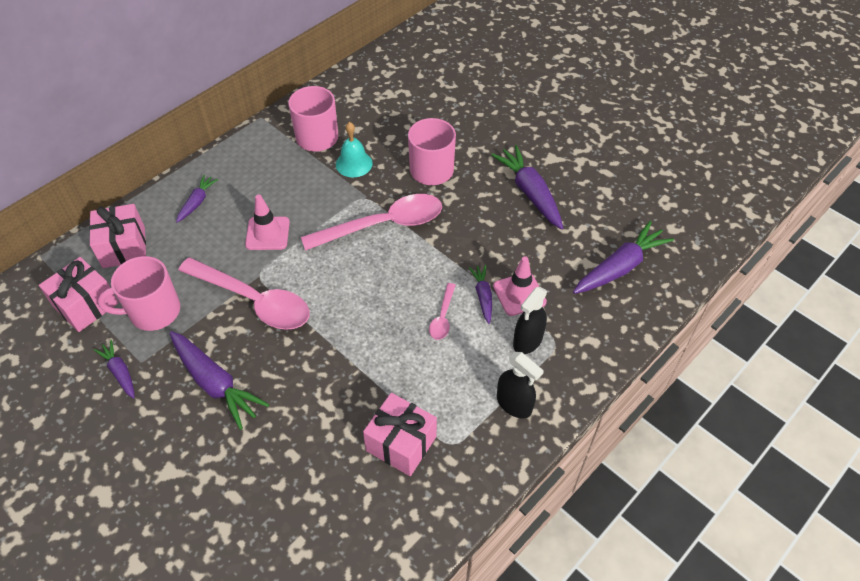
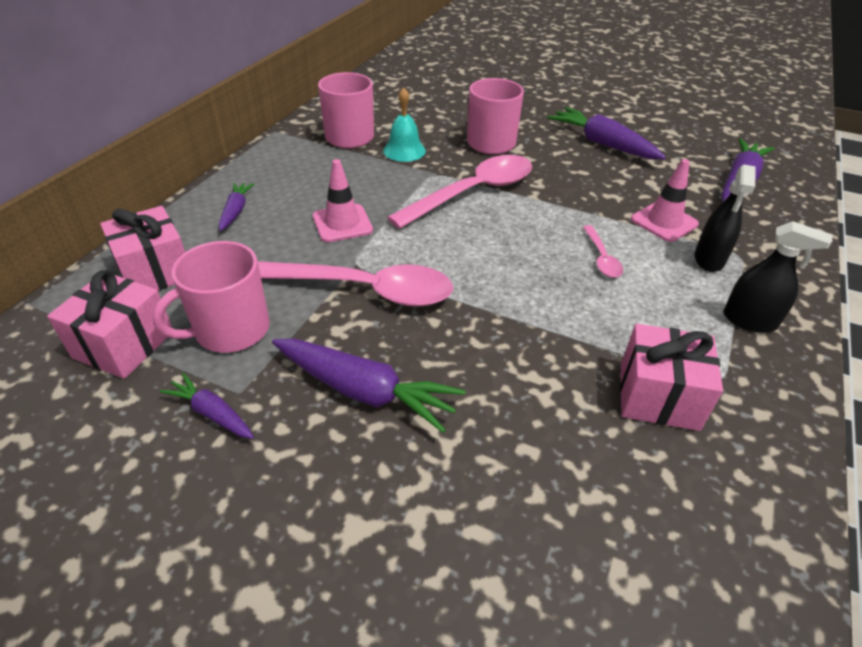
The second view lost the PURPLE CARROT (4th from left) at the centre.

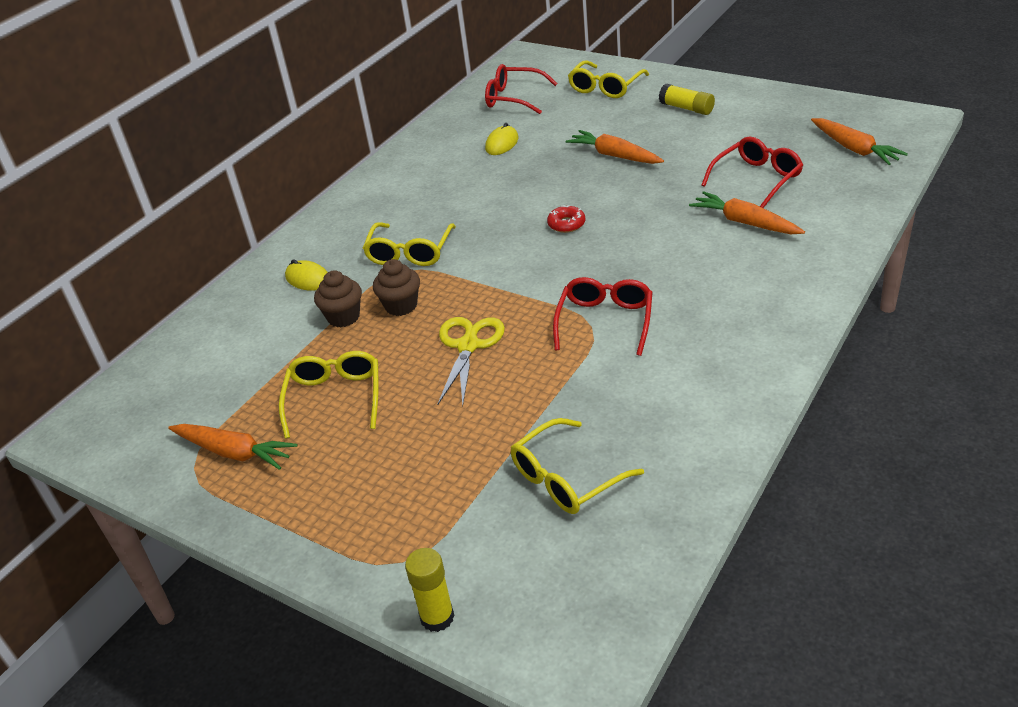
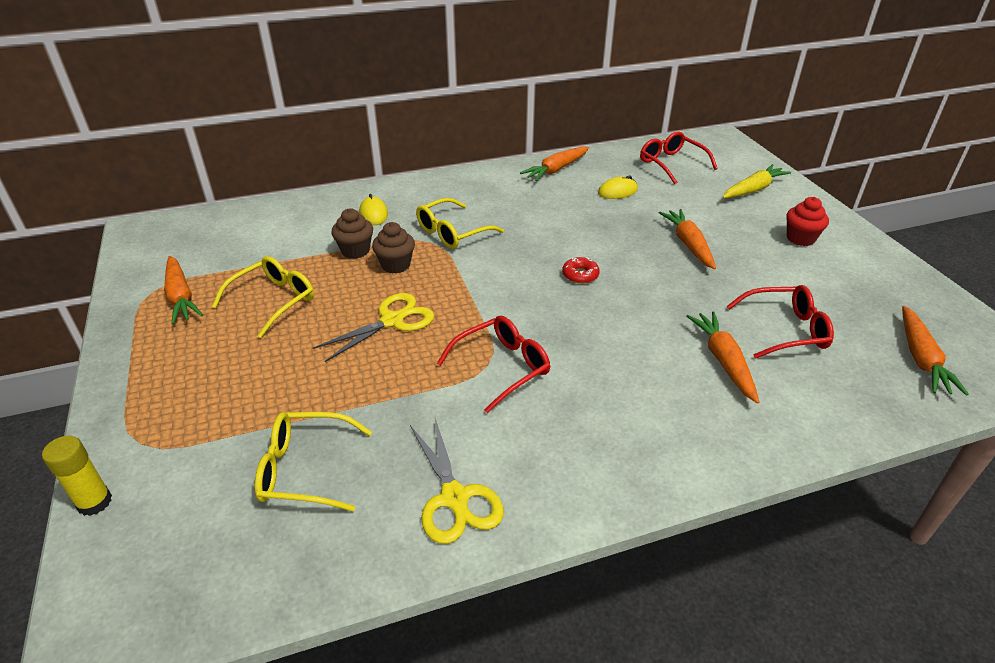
The second view gained the YELLOW SCISSORS (2nd from left) at the bottom centre.
The second view gained the ORANGE CARROT (2nd from left) at the top centre.
Where the YELLOW GLASSES (4th from left) stood at the top centre, the YELLOW CARROT came to stand at the top right.
Where the YELLOW GLUE STICK (2nd from left) stood at the top right, the RED CUPCAKE came to stand at the middle right.

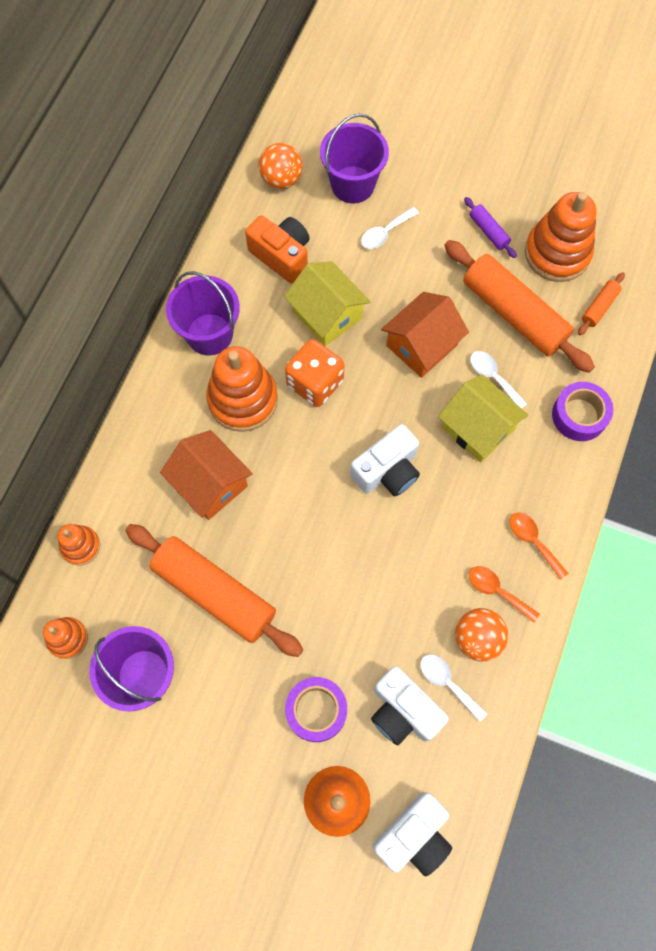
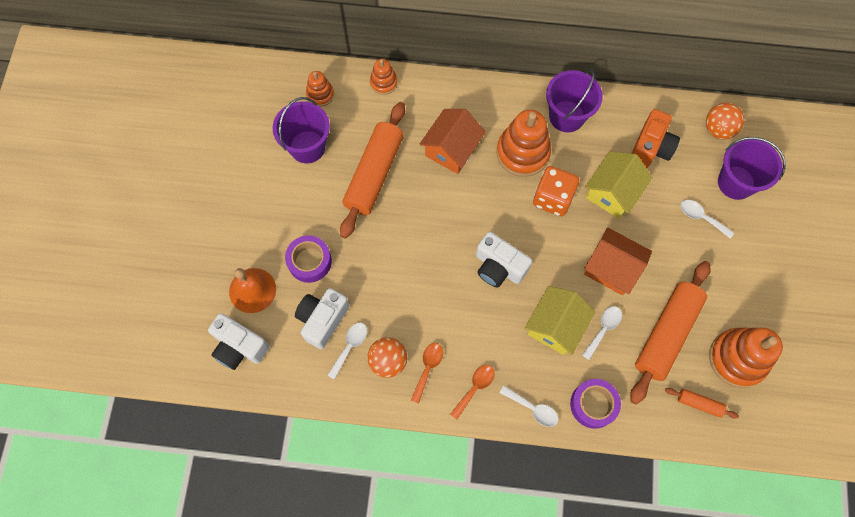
The second view gained the WHITE SPOON (2nd from left) at the bottom centre.
The second view lost the PURPLE ROLLING PIN at the top right.

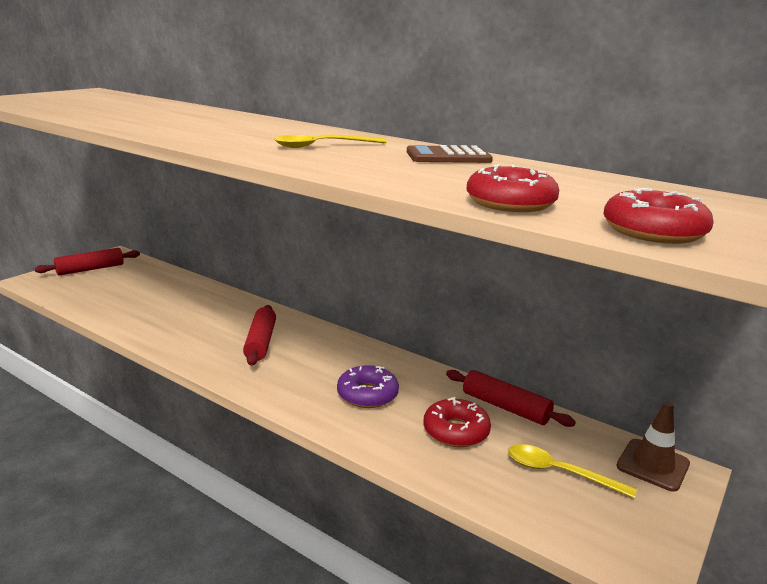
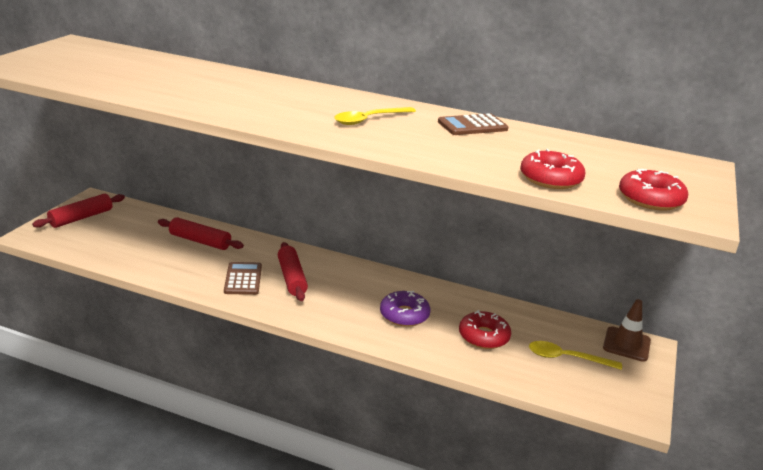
The RED ROLLING PIN (3rd from left in the first image) ended up elsewhere, having gone from the bottom centre to the middle left.
The second view gained the BROWN CALCULATOR (1st from left) at the middle left.

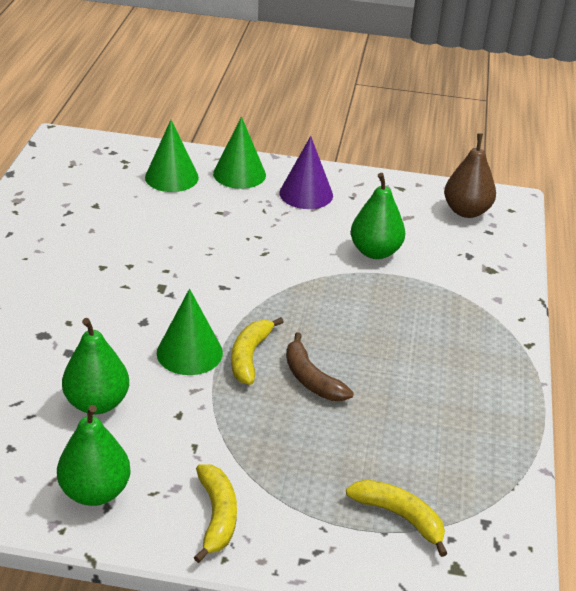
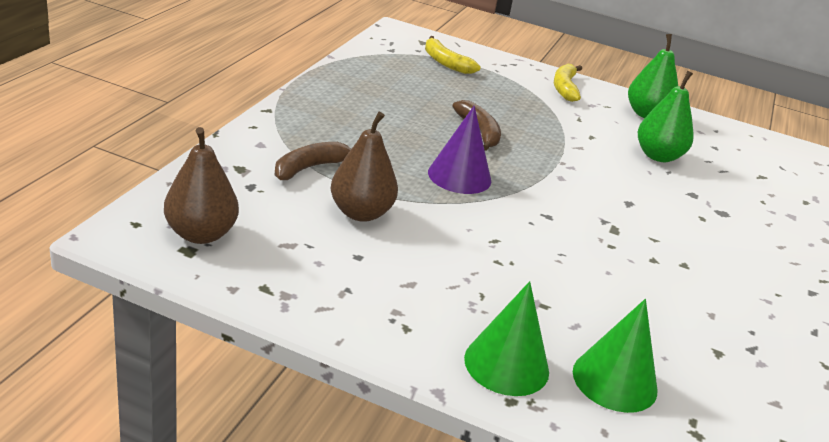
The second view gained the BROWN BANANA (1st from left) at the centre.
What was the GREEN PEAR (3rd from left) at the centre turned into the BROWN PEAR (2nd from left) at the centre.
The PURPLE CONE ended up elsewhere, having gone from the top centre to the centre.
The second view lost the GREEN CONE (2nd from left) at the middle left.
The second view lost the YELLOW BANANA (2nd from left) at the centre.

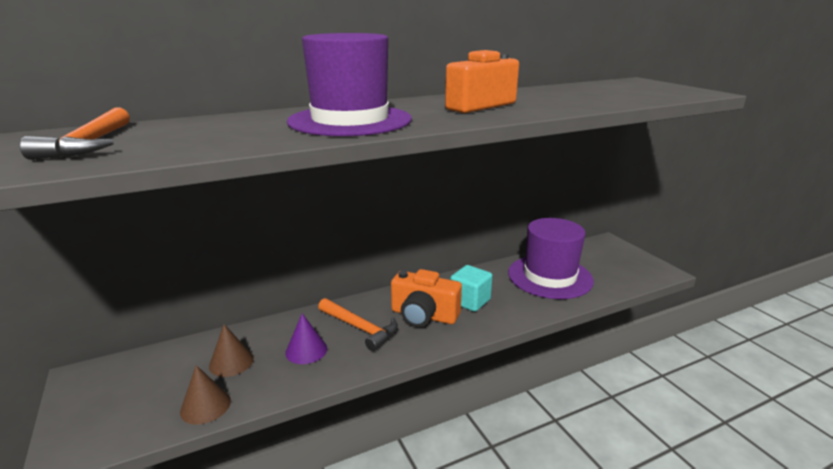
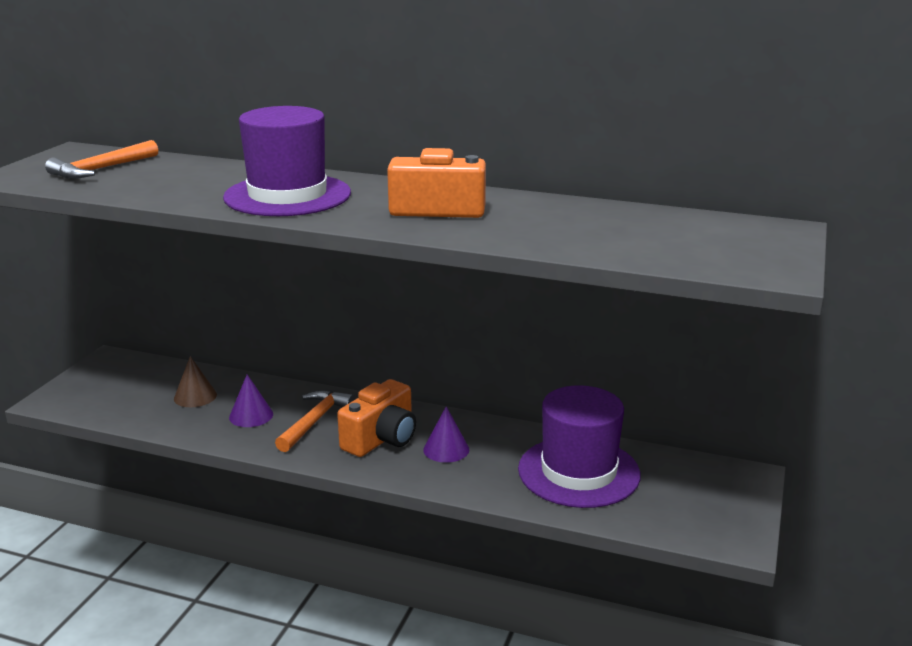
The ORANGE HAMMER (2nd from left) at the bottom centre ended up facing another way, 150 degrees counterclockwise from before.
The ORANGE CAMERA (1st from left) at the centre ended up facing another way, 120 degrees counterclockwise from before.
Where the TURQUOISE CUBE stood at the centre, the PURPLE CONE (2nd from left) came to stand at the bottom centre.
The second view lost the BROWN CONE (1st from left) at the bottom left.

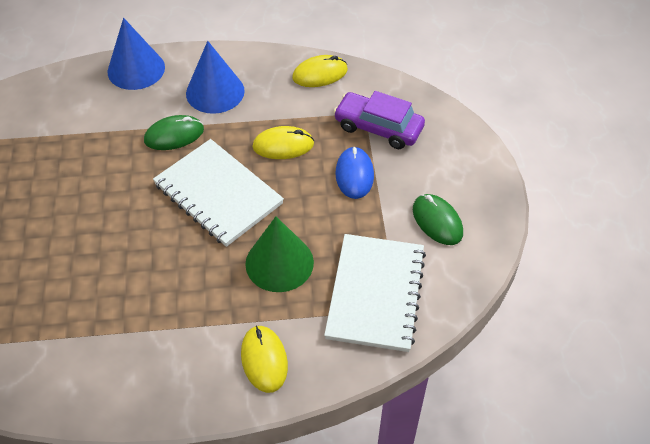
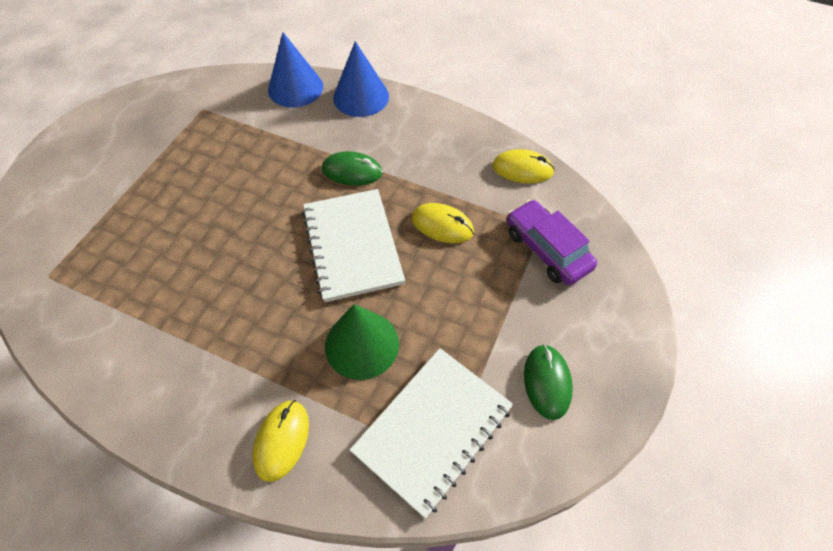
The BLUE CONE (2nd from left in the first image) ended up elsewhere, having gone from the top left to the top centre.
The second view lost the BLUE MOUSE at the centre.

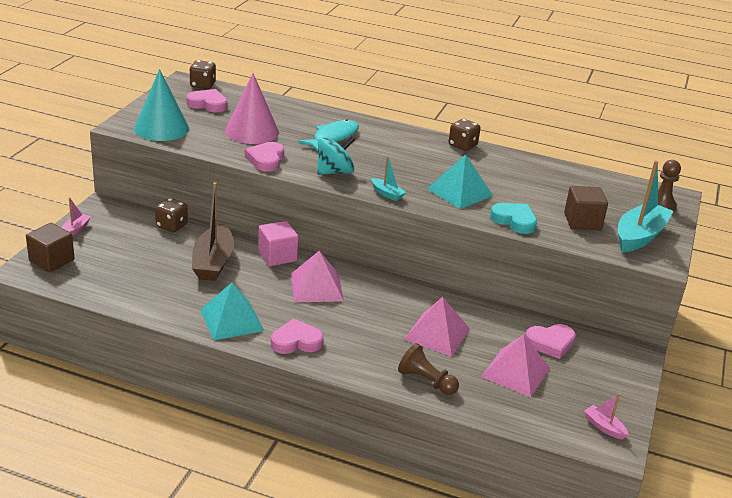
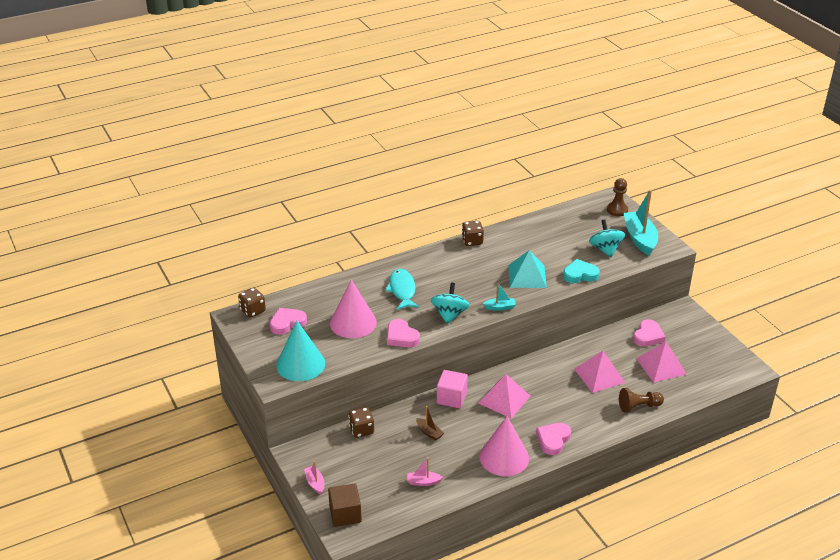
The PINK BOAT (2nd from left) ended up elsewhere, having gone from the bottom right to the bottom centre.
The size of the BROWN BOAT at the middle left changed by a factor of 0.47.
Where the TURQUOISE PYRAMID (1st from left) stood at the middle left, the PINK CONE (2nd from left) came to stand at the bottom centre.
Where the BROWN CUBE (2nd from left) stood at the middle right, the TURQUOISE SPINNING TOP (2nd from left) came to stand at the middle right.

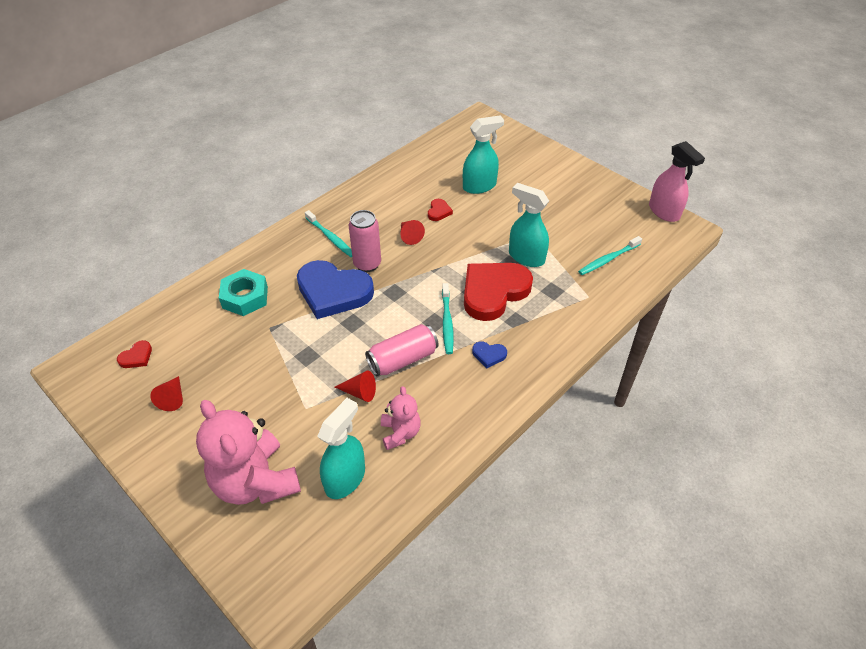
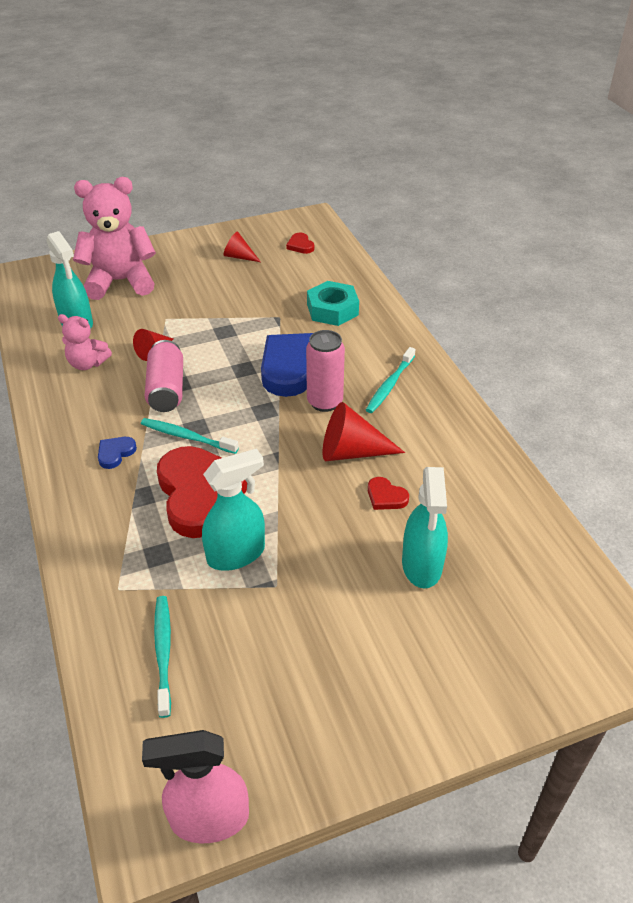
The size of the RED CONE (3rd from left) at the centre changed by a factor of 1.67.
The TURQUOISE TOOTHBRUSH (1st from left in the first image) at the centre ended up facing another way, 45 degrees counterclockwise from before.

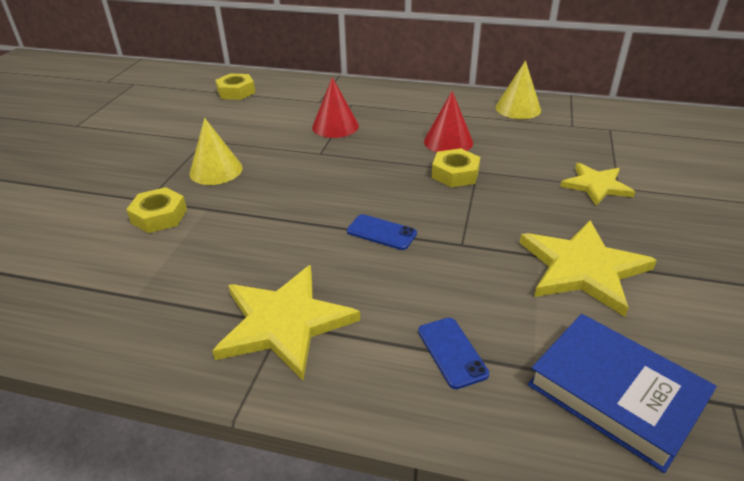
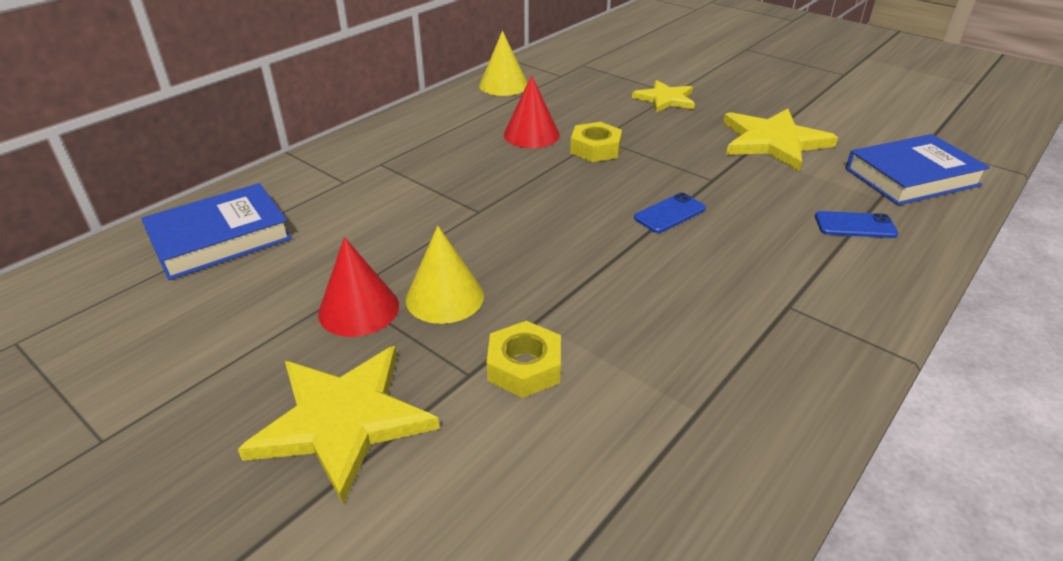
Where the YELLOW NUT (2nd from left) stood at the top left, the BLUE BOOK (1st from left) came to stand at the middle left.
The YELLOW STAR (1st from left) ended up elsewhere, having gone from the bottom centre to the bottom left.
The RED CONE (1st from left) ended up elsewhere, having gone from the top centre to the centre.

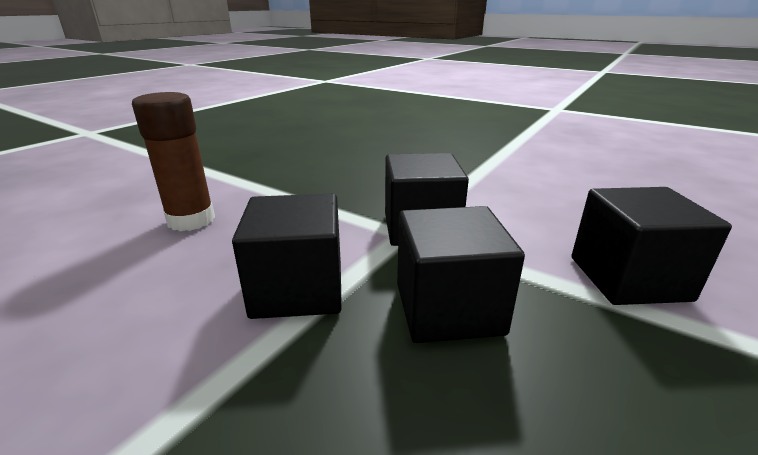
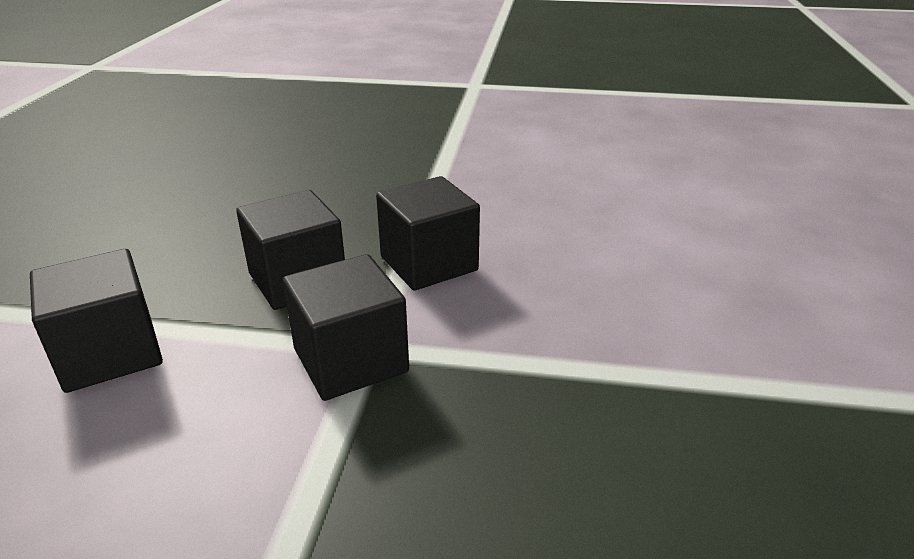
The second view lost the BROWN GLUE STICK at the middle left.

